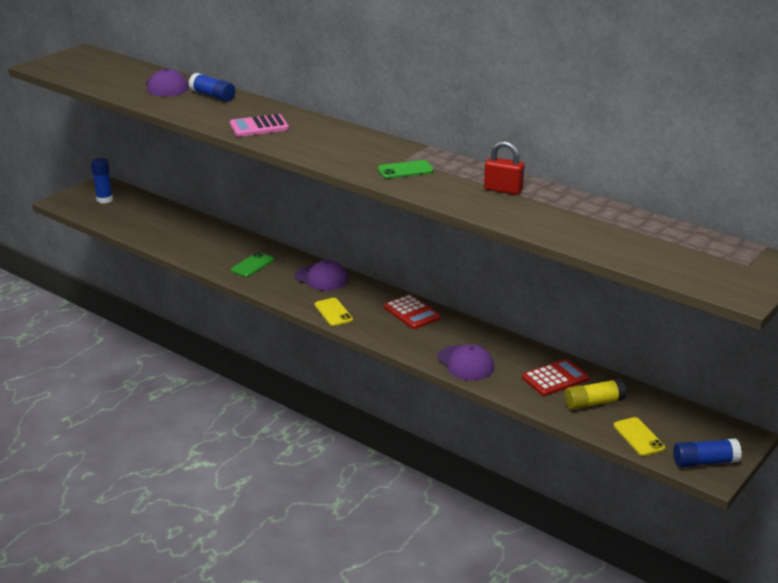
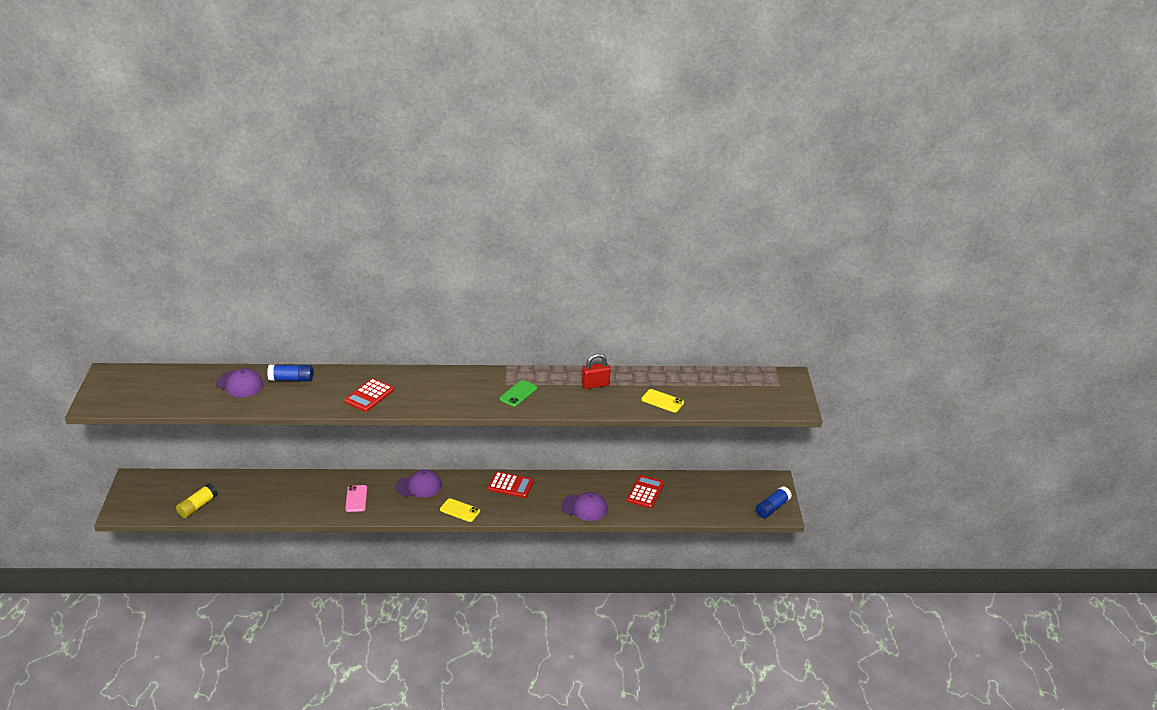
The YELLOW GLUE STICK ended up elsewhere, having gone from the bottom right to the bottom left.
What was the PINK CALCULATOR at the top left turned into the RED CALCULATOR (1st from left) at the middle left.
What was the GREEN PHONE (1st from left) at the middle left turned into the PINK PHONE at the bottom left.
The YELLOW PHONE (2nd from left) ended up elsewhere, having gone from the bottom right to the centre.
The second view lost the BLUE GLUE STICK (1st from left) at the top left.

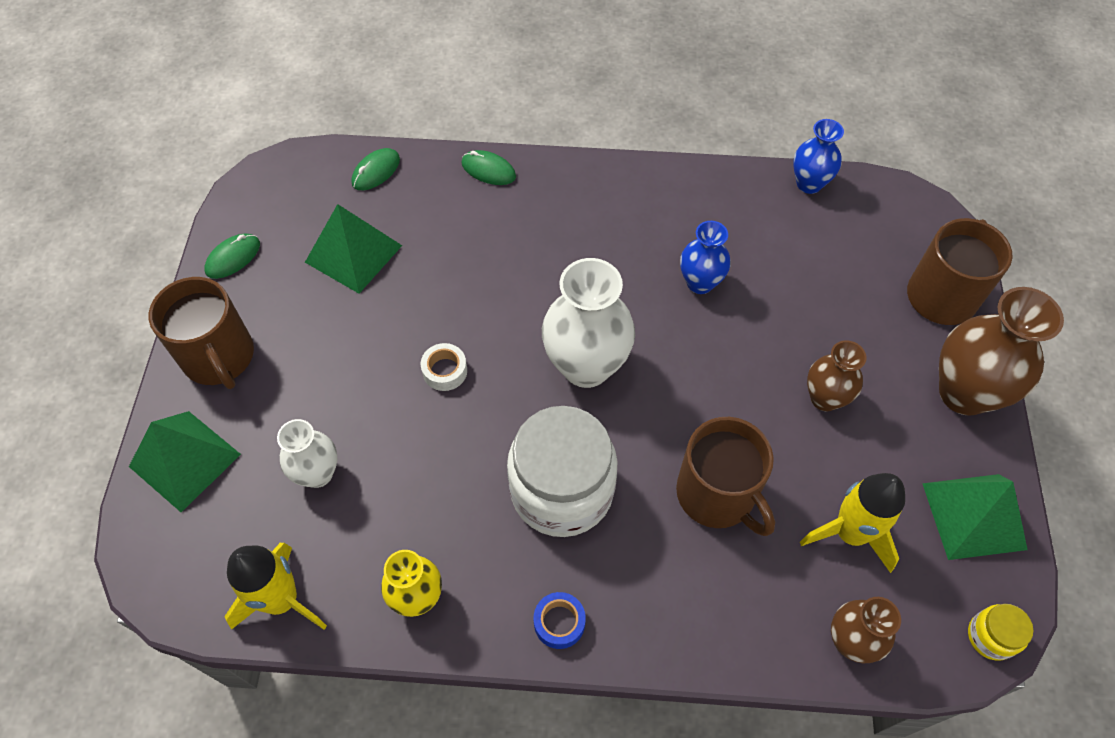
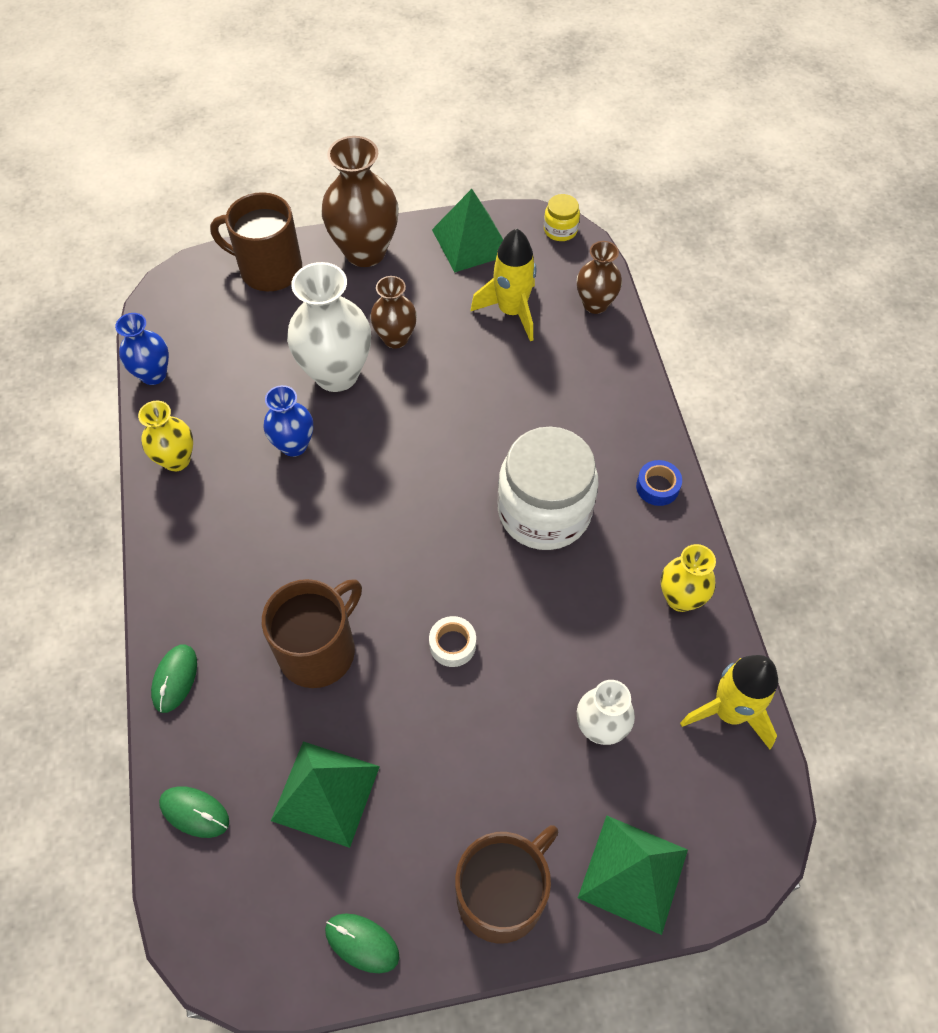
The second view gained the YELLOW VASE (1st from left) at the middle left.
The BROWN MUG (2nd from left) ended up elsewhere, having gone from the centre to the middle left.
The WHITE VASE (2nd from left in the first image) ended up elsewhere, having gone from the centre to the top centre.

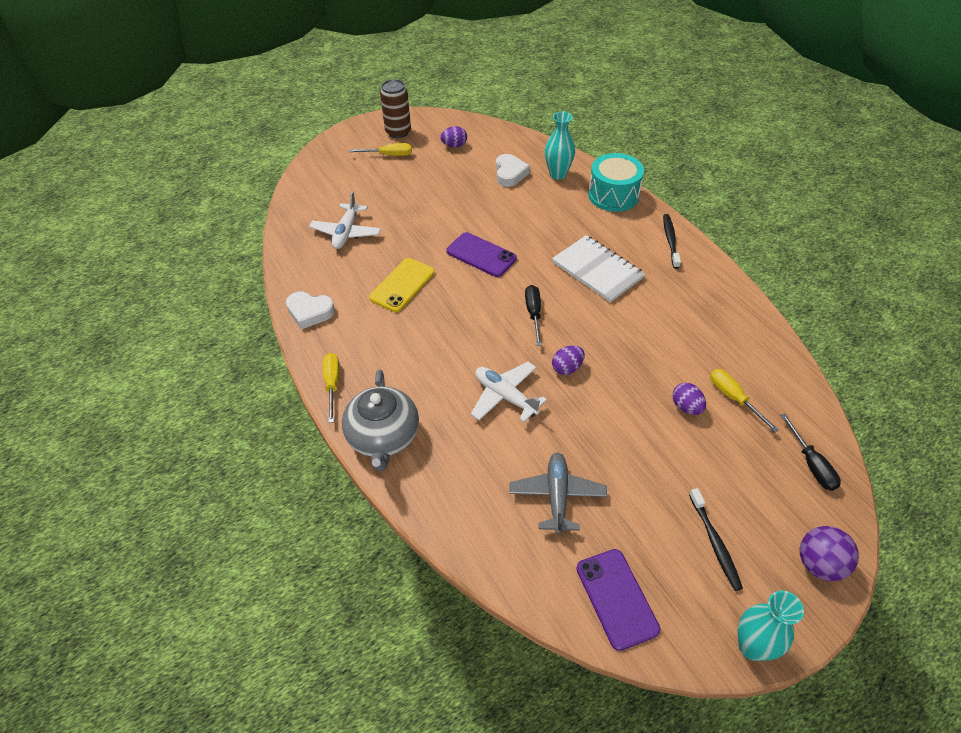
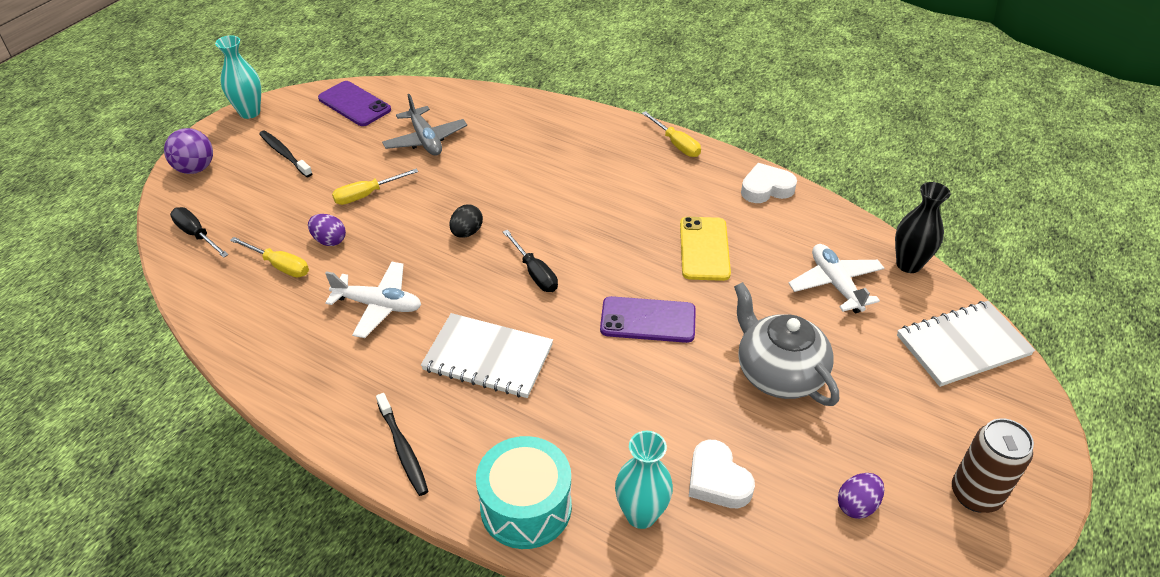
The WHITE PLANE (2nd from left in the first image) ended up elsewhere, having gone from the centre to the middle left.
The YELLOW SCREWDRIVER (2nd from left) ended up elsewhere, having gone from the top centre to the top left.
What was the PURPLE EGG (2nd from left) at the centre turned into the BLACK EGG at the centre.
The GREY TEAPOT ended up elsewhere, having gone from the centre to the middle right.
The second view gained the BLACK VASE at the middle right.
The second view gained the WHITE NOTEBOOK (2nd from left) at the middle right.

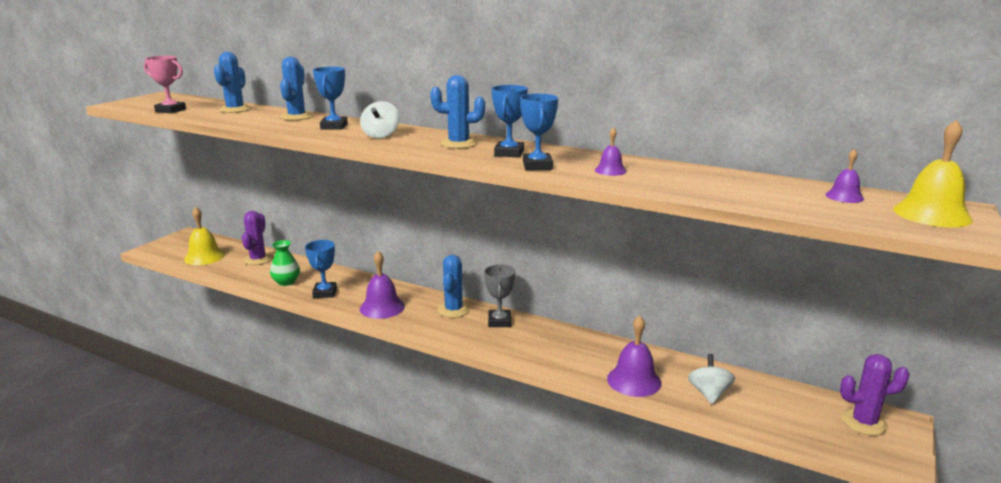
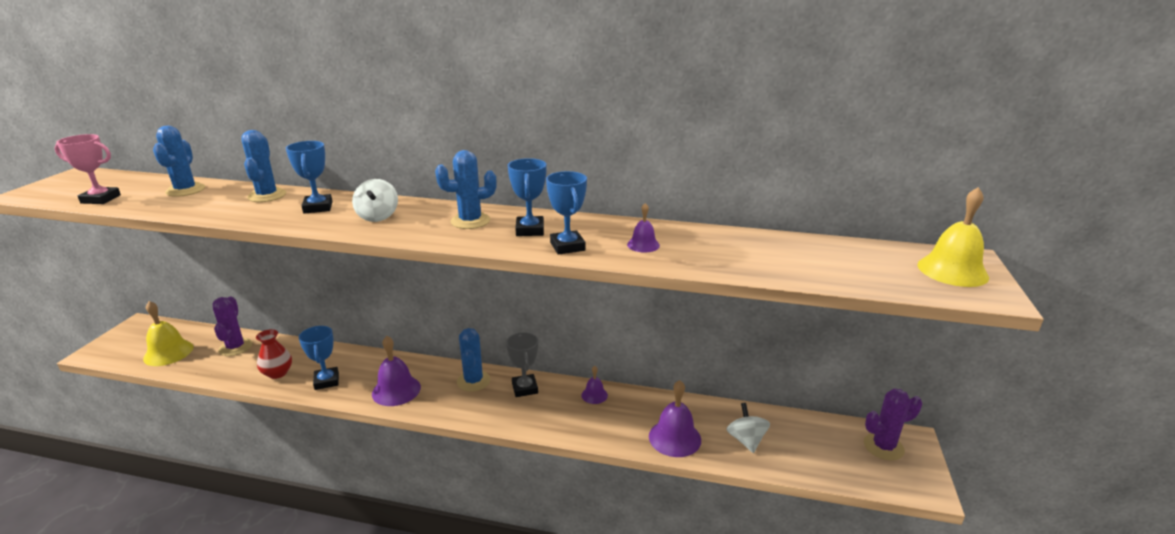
What was the GREEN VASE at the middle left turned into the RED VASE at the middle left.
The PURPLE BELL (4th from left in the first image) ended up elsewhere, having gone from the middle right to the bottom centre.

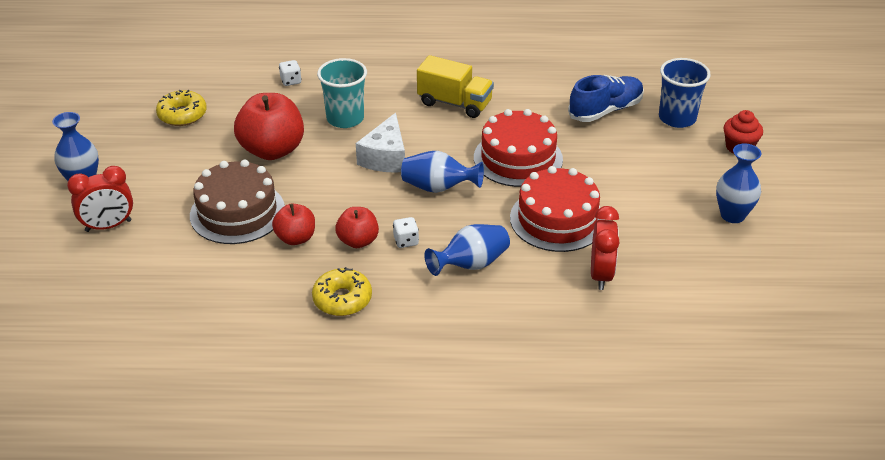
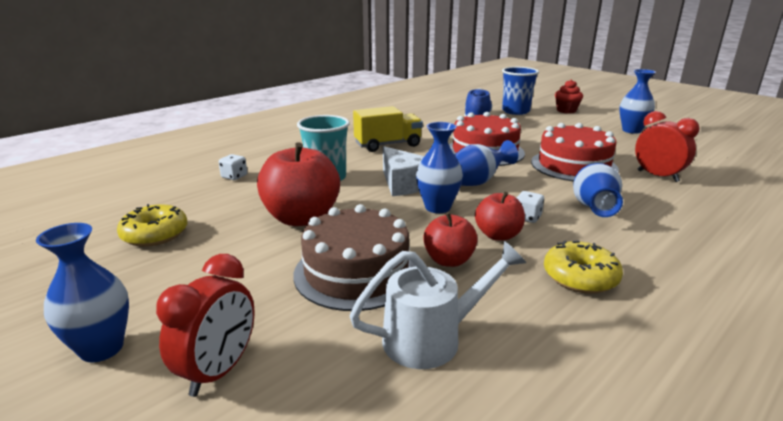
The second view gained the WHITE WATERING CAN at the bottom centre.
The second view gained the BLUE VASE (2nd from left) at the centre.

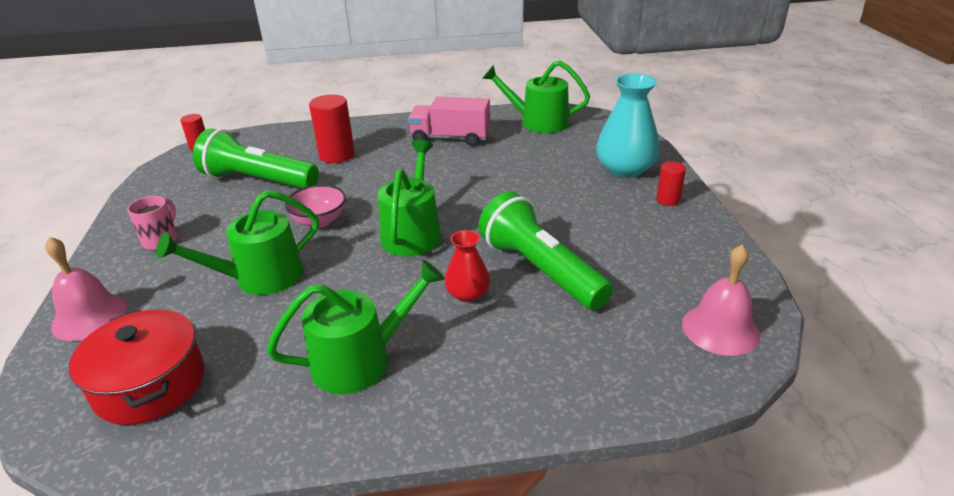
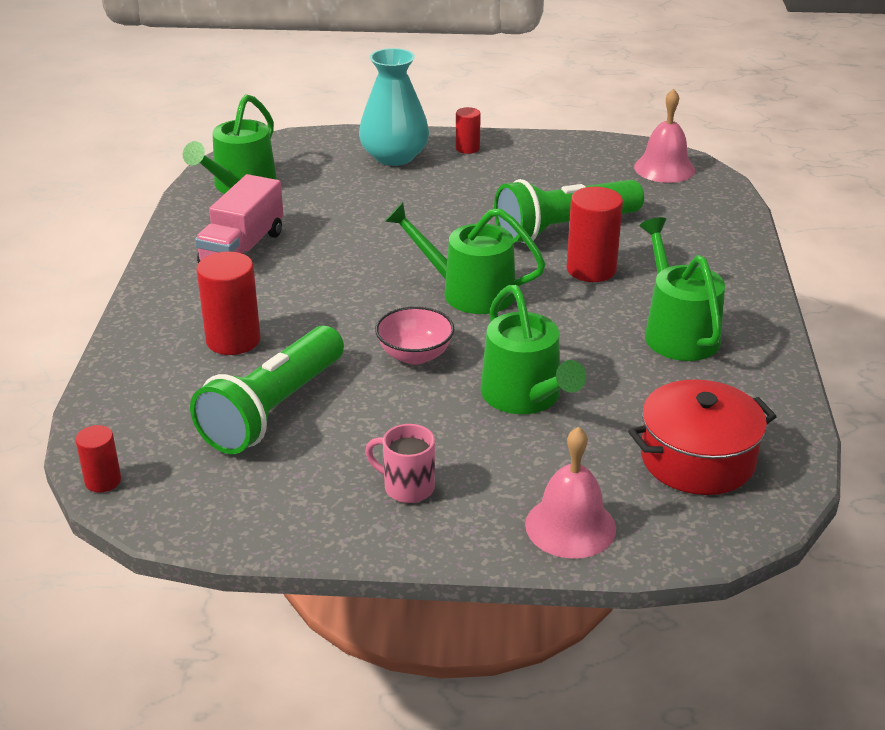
Where the RED VASE stood at the centre, the RED CYLINDER (4th from left) came to stand at the top right.

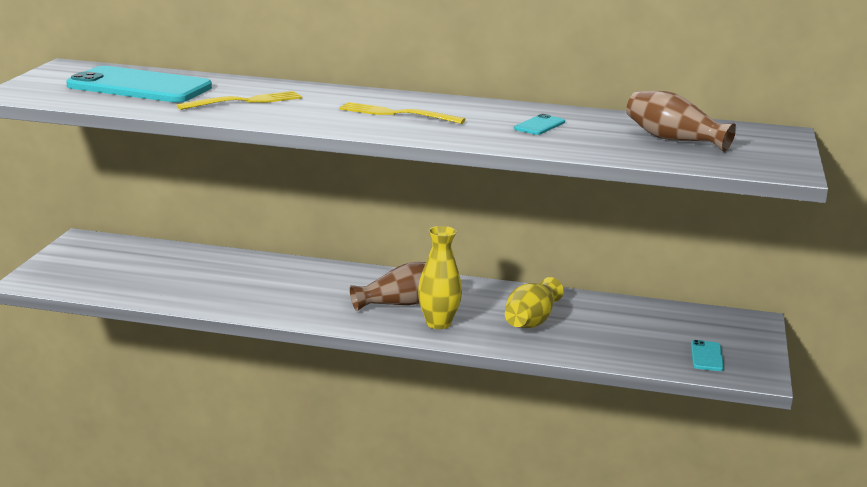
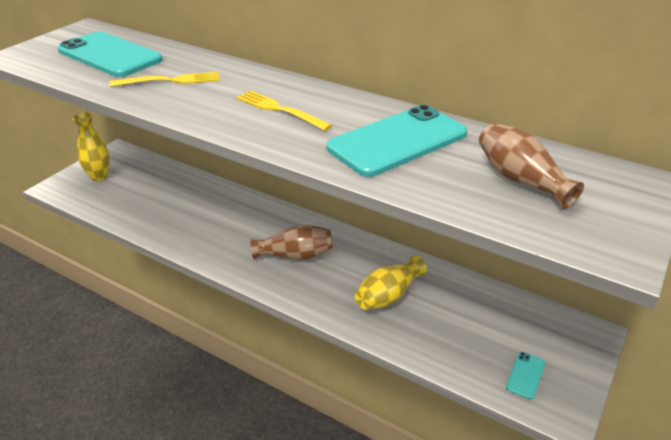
The YELLOW VASE (1st from left) ended up elsewhere, having gone from the centre to the middle left.
The size of the TURQUOISE PHONE (2nd from left) at the top centre changed by a factor of 2.45.

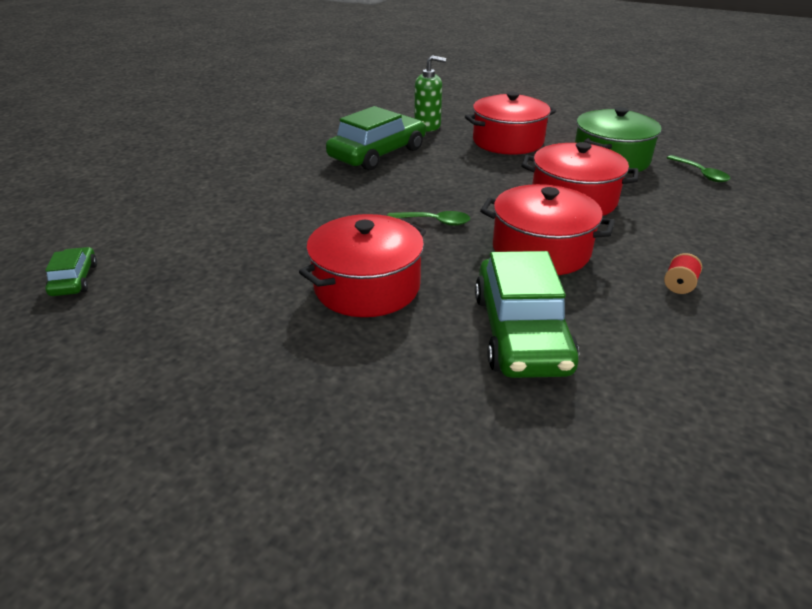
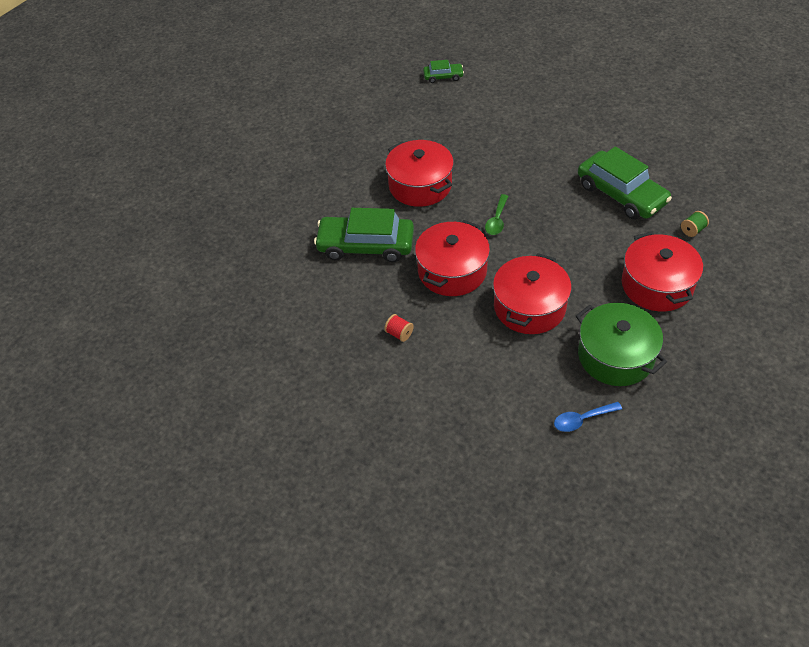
What was the GREEN SPOON (2nd from left) at the top right turned into the BLUE SPOON at the middle right.
Where the GREEN SOAP DISPENSER stood at the top centre, the GREEN SPOOL came to stand at the middle right.

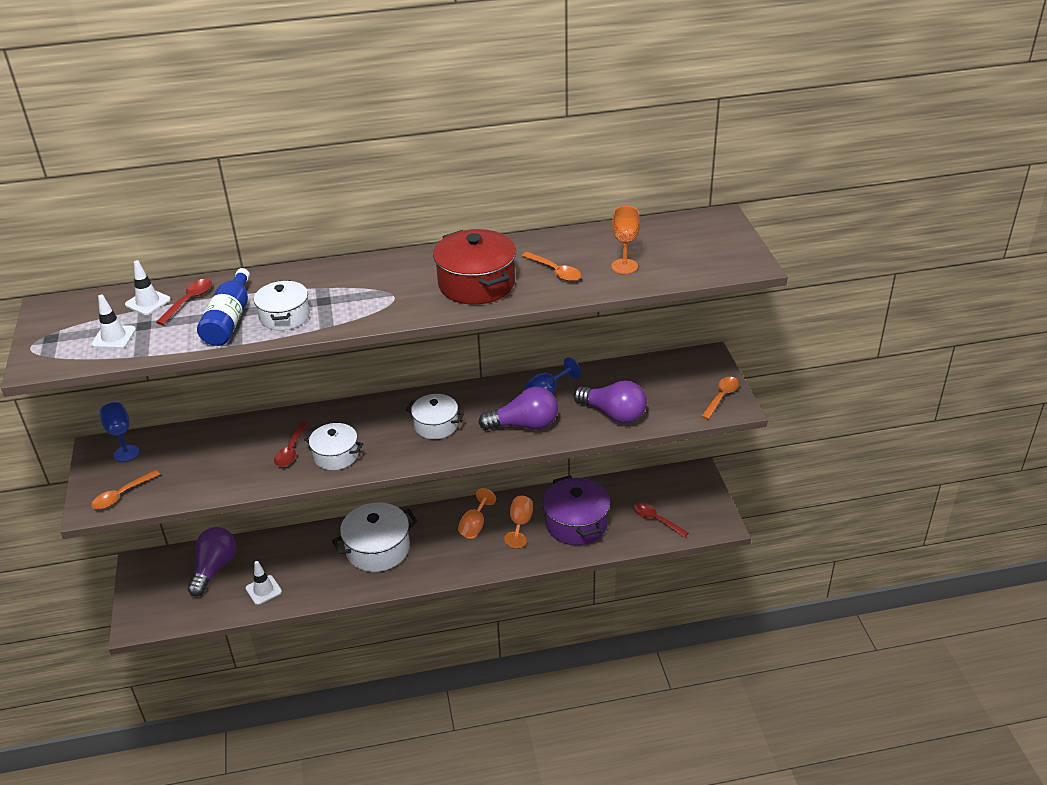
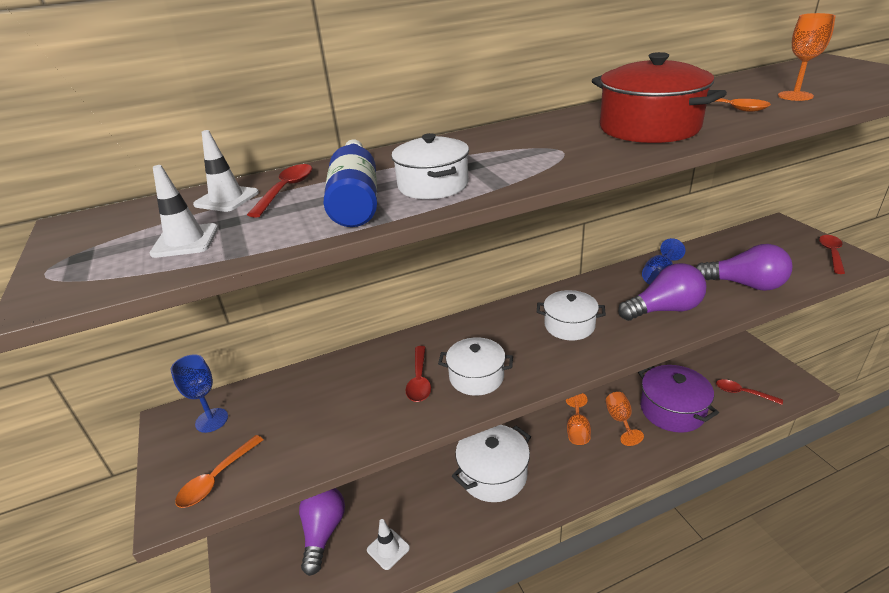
What was the ORANGE SPOON (3rd from left) at the middle right turned into the RED SPOON (4th from left) at the middle right.

